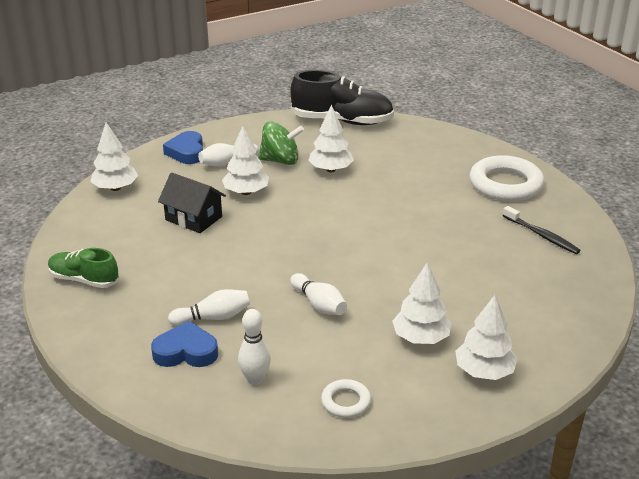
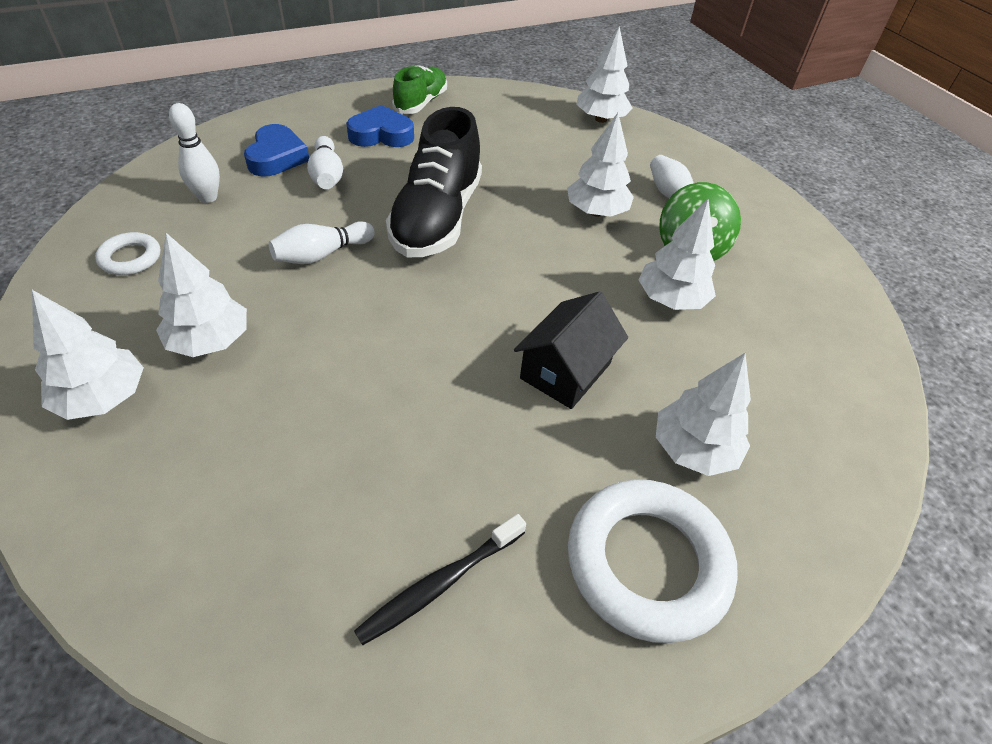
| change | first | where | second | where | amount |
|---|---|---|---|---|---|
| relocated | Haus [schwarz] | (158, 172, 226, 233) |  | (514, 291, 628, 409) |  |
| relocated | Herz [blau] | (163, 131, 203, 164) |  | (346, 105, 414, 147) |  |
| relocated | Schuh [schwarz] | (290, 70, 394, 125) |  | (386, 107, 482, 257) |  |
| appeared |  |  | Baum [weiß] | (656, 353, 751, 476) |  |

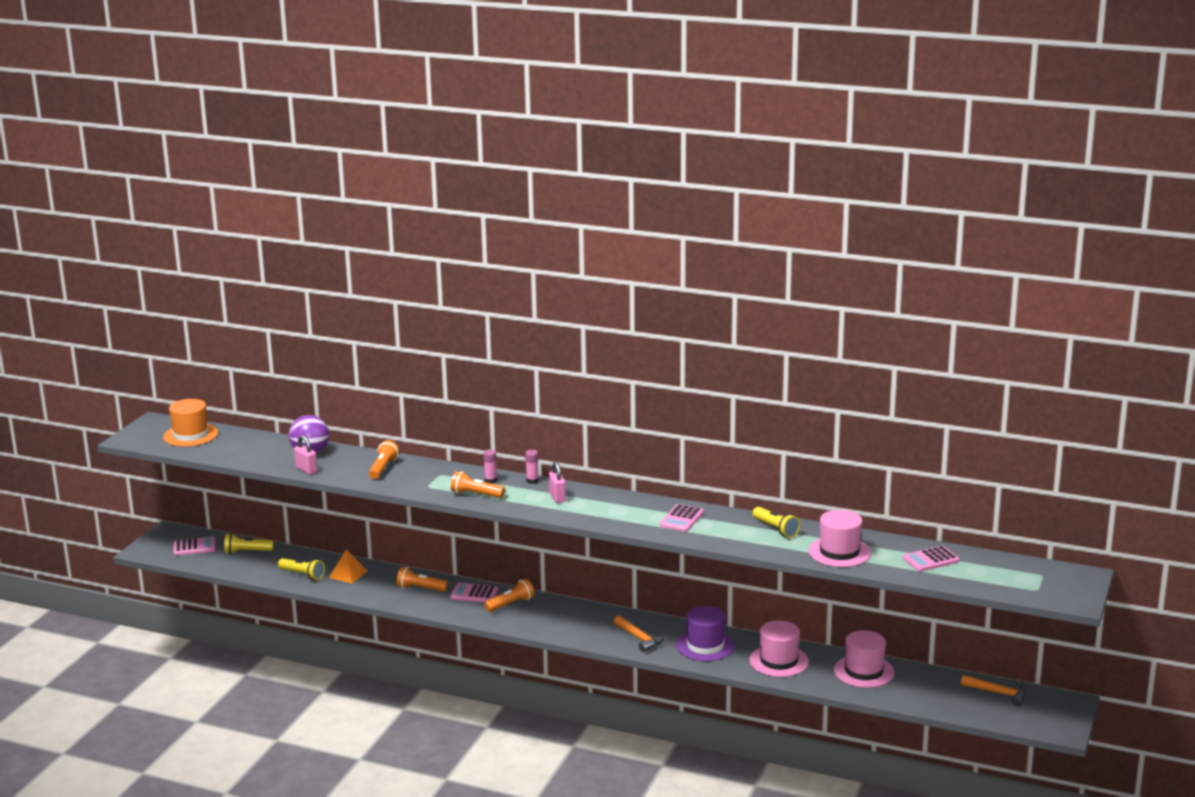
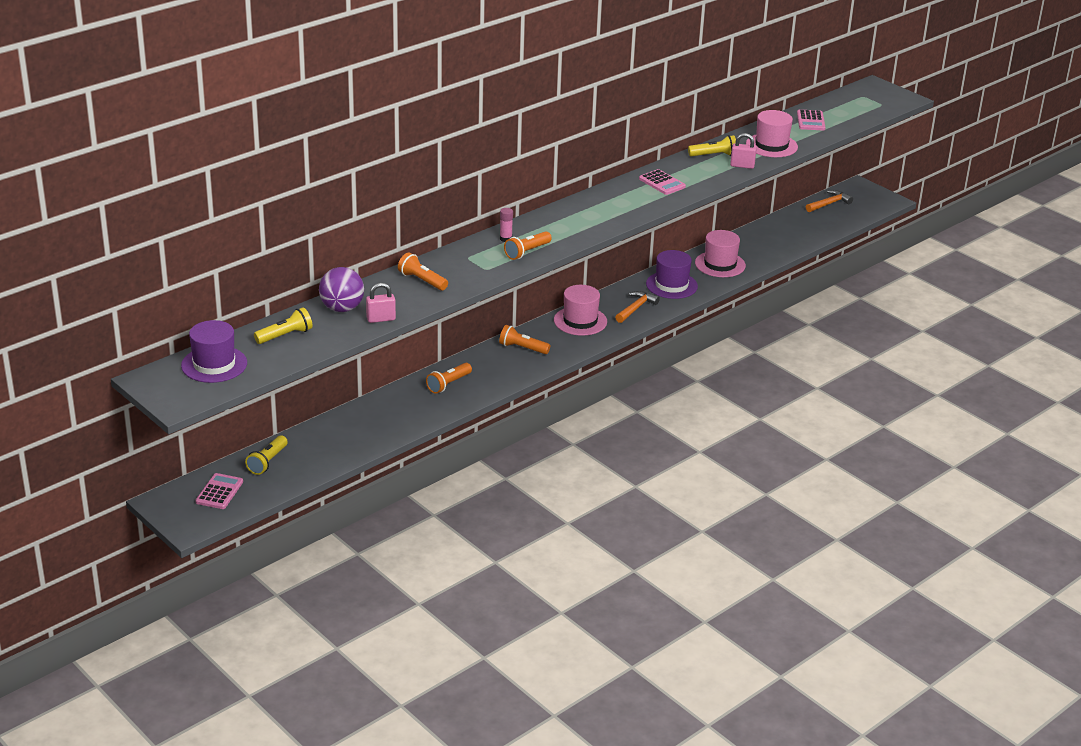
| change | first | where | second | where | amount |
|---|---|---|---|---|---|
| colour | Hut [orange] | (163, 399, 218, 447) | Hut [lila] | (181, 320, 247, 383) |  |
| relocated | Taschenlampe [gelb] | (278, 558, 325, 580) |  | (254, 307, 312, 344) |  |
| missing | Pyramide [orange] | (329, 549, 367, 584) |  |  |  |
| missing | Taschenrechner [rosa] | (450, 583, 498, 602) |  |  |  |
| spun | Taschenlampe [orange] | (484, 579, 534, 612) |  | (499, 325, 550, 354) | 60 degrees counterclockwise |
| missing | Klebestift [rosa] | (525, 450, 539, 484) |  |  |  |
| relocated | Vorhängeschloss [rosa] | (549, 461, 566, 503) |  | (730, 133, 757, 169) |  |
| spun | Hammer [orange] | (614, 616, 664, 652) |  | (615, 291, 660, 323) | 45 degrees counterclockwise |
| relocated | Hut [rosa] | (834, 630, 894, 688) |  | (554, 285, 607, 336) |  |

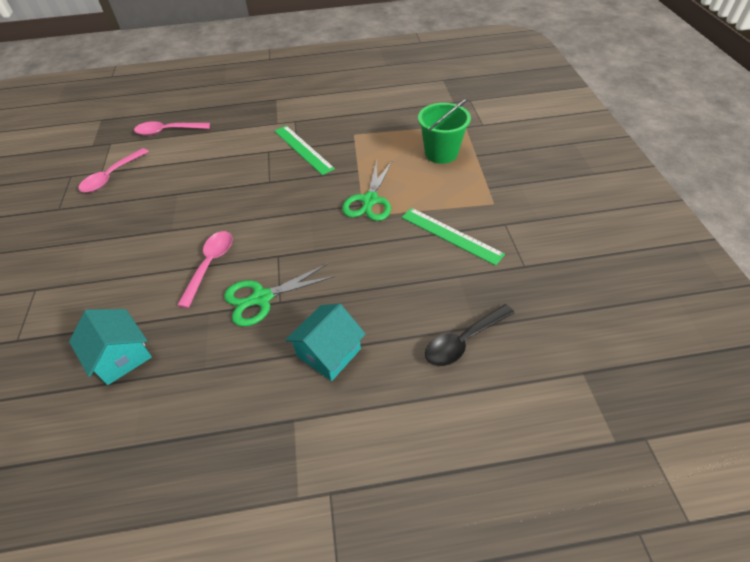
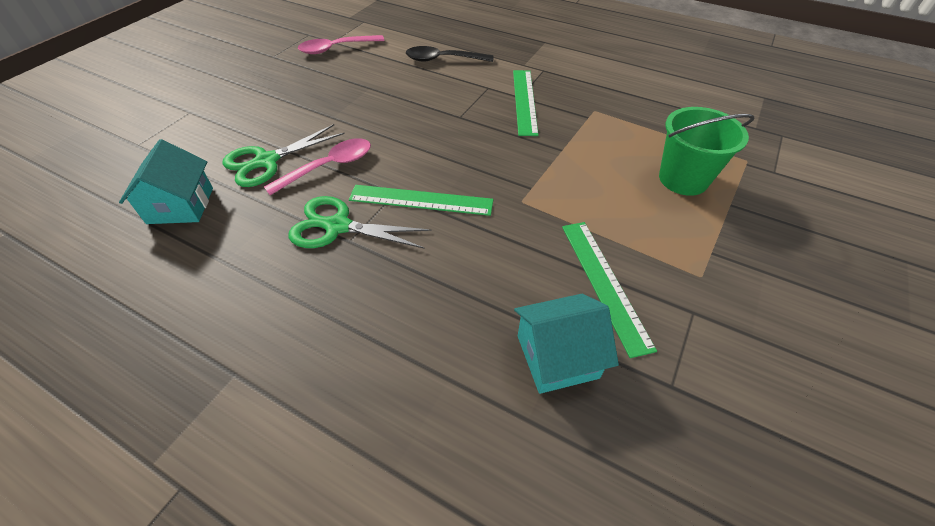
| change | first | where | second | where | amount |
|---|---|---|---|---|---|
| missing | Löffel [rosa] | (134, 121, 210, 135) |  |  |  |
| relocated | Haus [türkis] | (286, 304, 366, 381) |  | (514, 294, 619, 394) |  |
| relocated | Schere [grün] | (342, 159, 393, 221) |  | (222, 124, 345, 187) |  |
| relocated | Löffel [schwarz] | (425, 304, 514, 366) |  | (406, 46, 494, 62) |  |
| appeared |  |  | Lineal [grün] | (349, 185, 493, 216) |  |

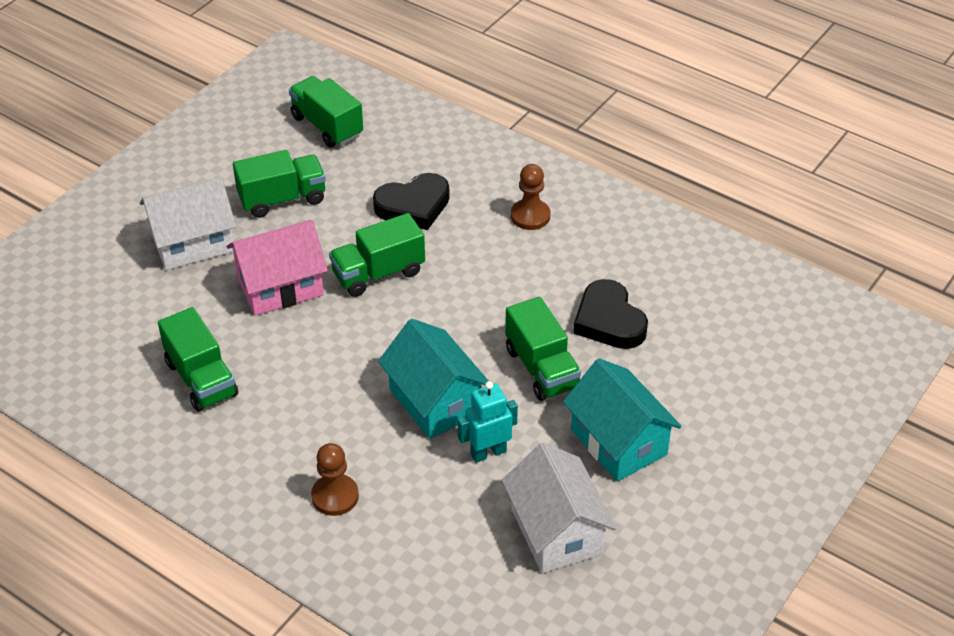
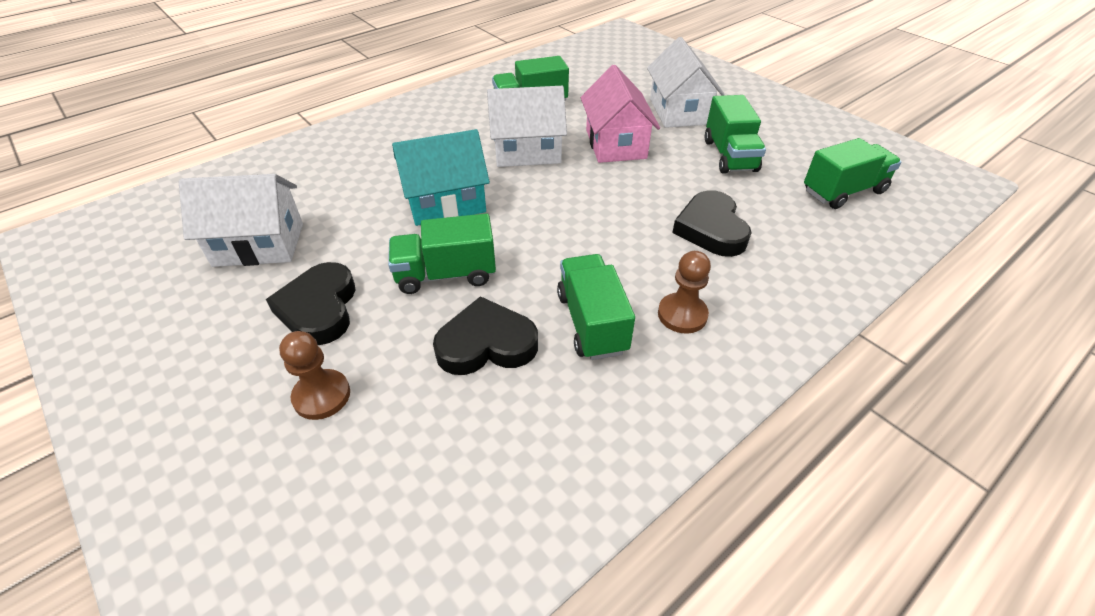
| change | first | where | second | where | amount |
|---|---|---|---|---|---|
| relocated | Bauer [braun] | (311, 443, 359, 516) |  | (279, 331, 350, 420) |  |
| relocated | Lastwagen [grün] | (329, 213, 425, 297) |  | (557, 254, 635, 360) |  |
| missing | Roboter [türkis] | (458, 381, 518, 463) |  |  |  |
| exchanged | Haus [türkis] | (563, 358, 682, 481) | Herz [schwarz] | (266, 262, 356, 345) |  |
| appeared |  |  | Haus [weiß] | (487, 86, 567, 167) |  |

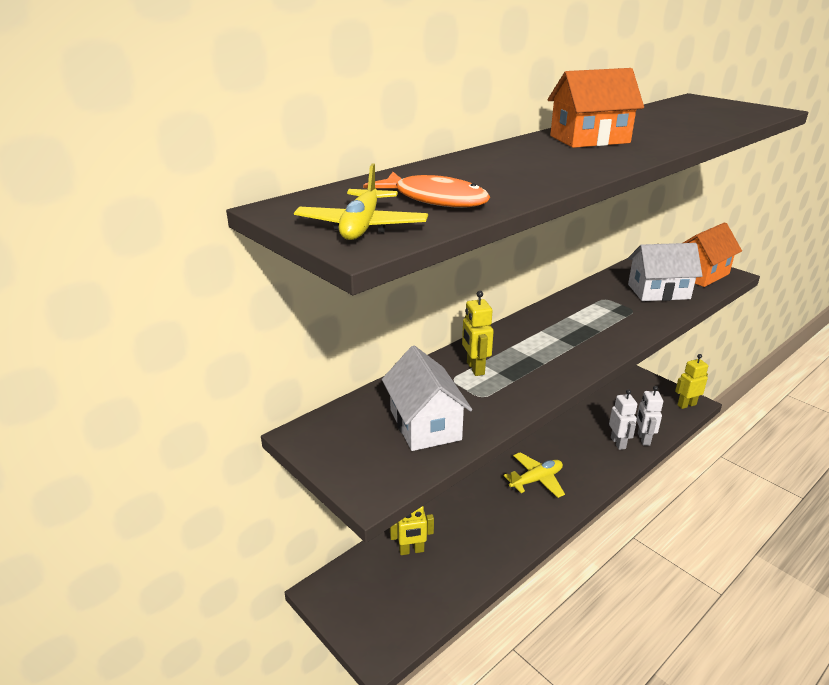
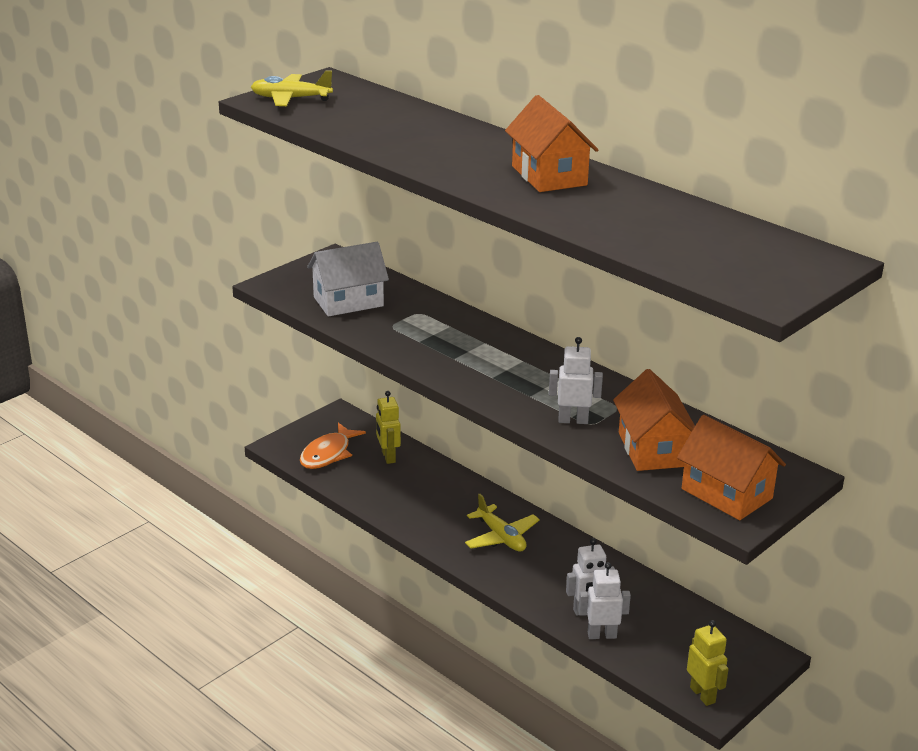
| change | first | where | second | where | amount |
|---|---|---|---|---|---|
| relocated | Fisch [orange] | (363, 172, 490, 208) |  | (300, 422, 366, 469) |  |
| missing | Roboter [gelb] | (462, 291, 494, 376) |  |  |  |
| colour | Haus [weiß] | (628, 243, 702, 301) | Haus [orange] | (613, 369, 695, 471) |  |
| appeared |  |  | Roboter [weiß] | (549, 337, 603, 424) |  |

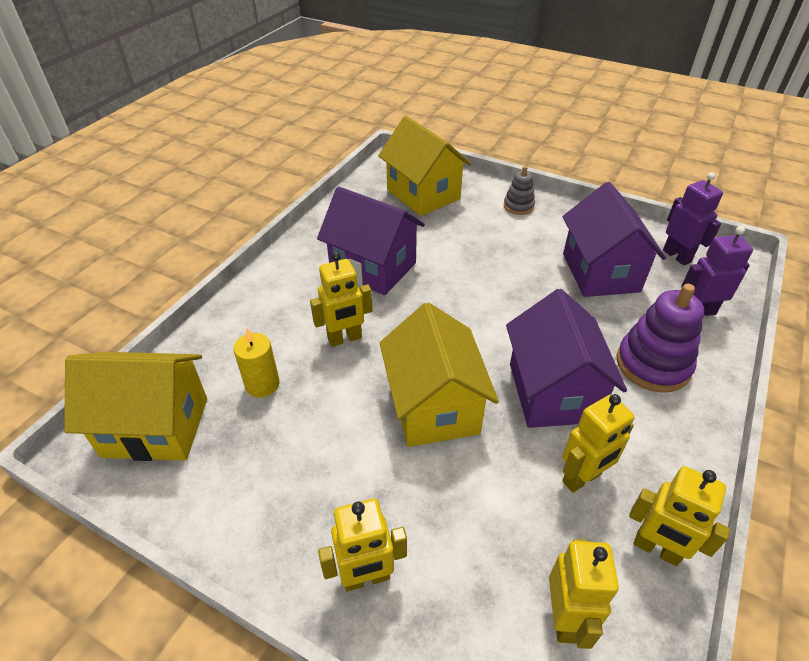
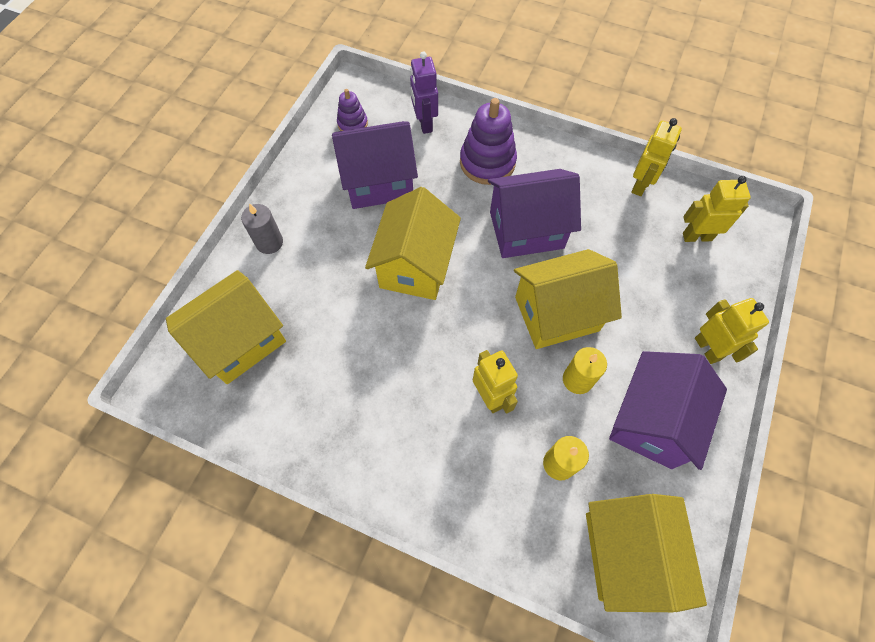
| change | first | where | second | where | amount |
|---|---|---|---|---|---|
| relocated | Haus [lila] | (317, 187, 425, 295) |  | (609, 351, 727, 470) |  |
| exchanged | Stapelspielzeug [grau] | (504, 166, 535, 215) | Kerze [grau] | (241, 203, 283, 254) |  |
| missing | Roboter [gelb] | (562, 394, 635, 493) |  |  |  |
| exchanged | Roboter [lila] | (663, 172, 723, 265) | Stapelspielzeug [lila] | (337, 89, 368, 131) |  |
| appeared |  |  | Haus [gelb] | (365, 187, 461, 300) |  |
| appeared |  |  | Kerze [gelb] | (563, 347, 607, 394) |  |

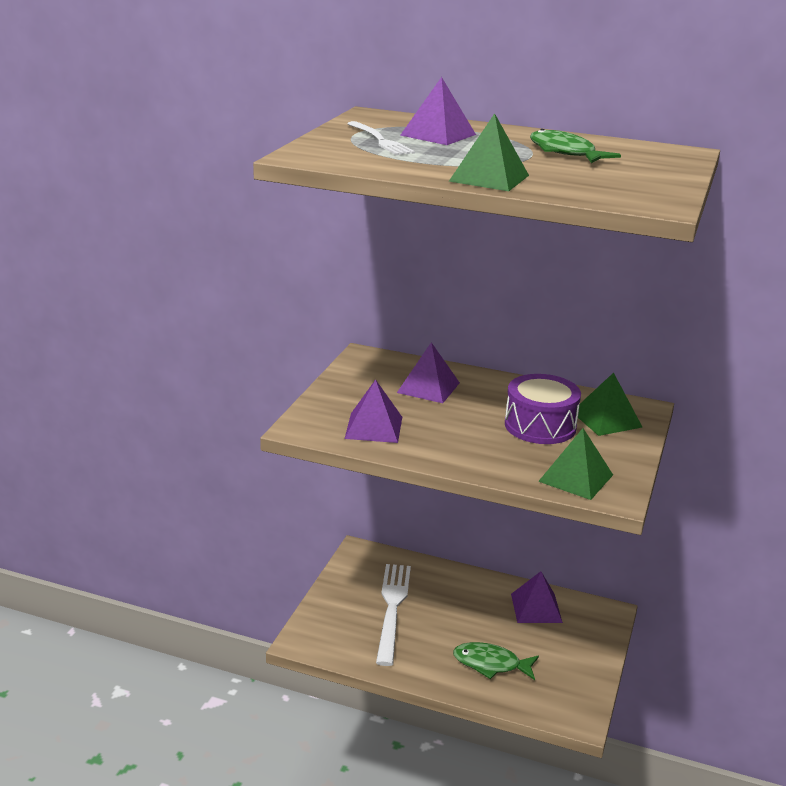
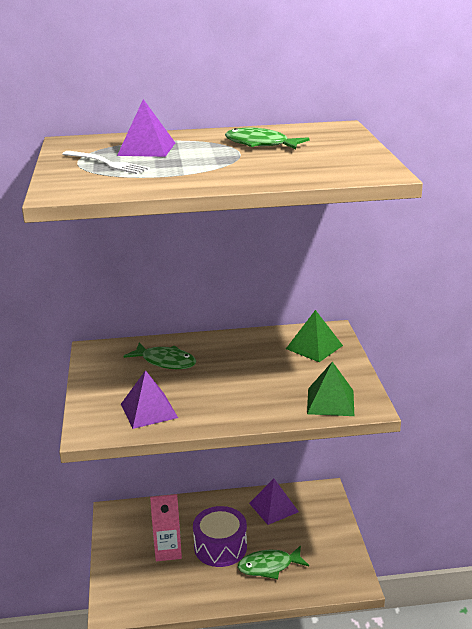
| change | first | where | second | where | amount |
|---|---|---|---|---|---|
| exchanged | Gabel [weiß] | (376, 564, 411, 666) | Getränkekarton [rosa] | (150, 494, 182, 561) |  |
| exchanged | Pyramide [lila] | (397, 342, 460, 403) | Fisch [grün] | (123, 343, 196, 369) |  |
| missing | Pyramide [grün] | (448, 113, 529, 191) |  |  |  |
| relocated | Trommel [lila] | (505, 374, 581, 444) |  | (193, 506, 247, 567) |  |

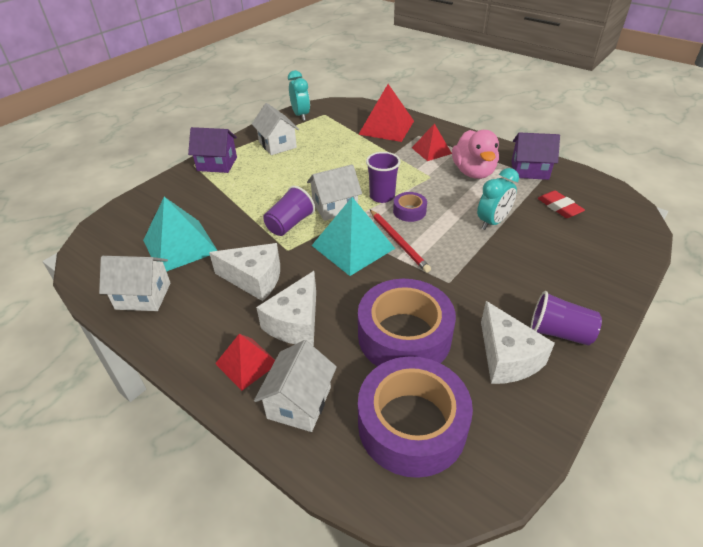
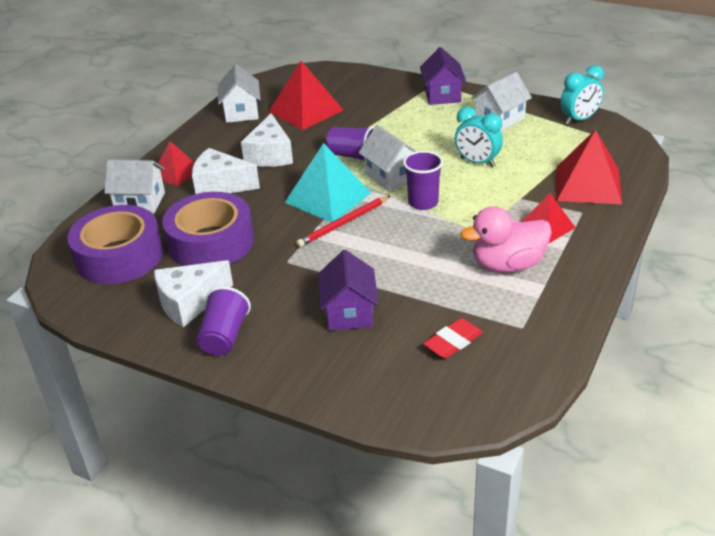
| change | first | where | second | where | amount |
|---|---|---|---|---|---|
| colour | Pyramide [türkis] | (143, 197, 218, 272) | Pyramide [rot] | (269, 61, 343, 130) |  |
| missing | Klebeband [lila] | (393, 192, 427, 222) |  |  |  |
| relocated | Wecker [türkis] | (477, 168, 519, 230) |  | (455, 107, 503, 167) |  |
| relocated | Haus [lila] | (511, 132, 560, 180) |  | (318, 250, 379, 331) |  |

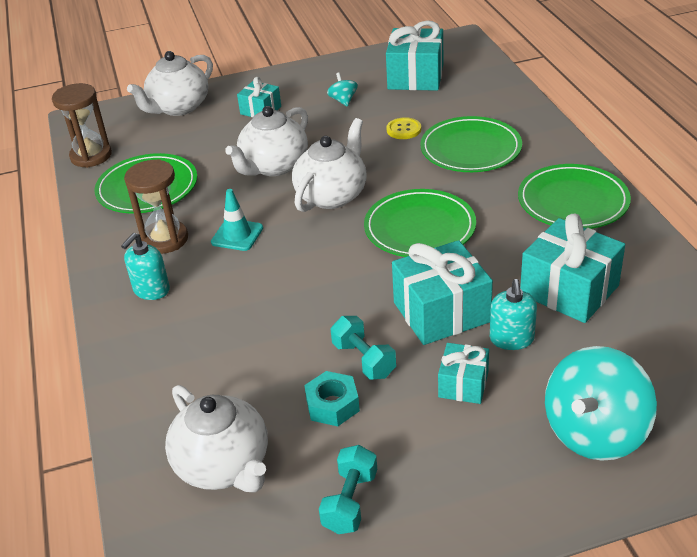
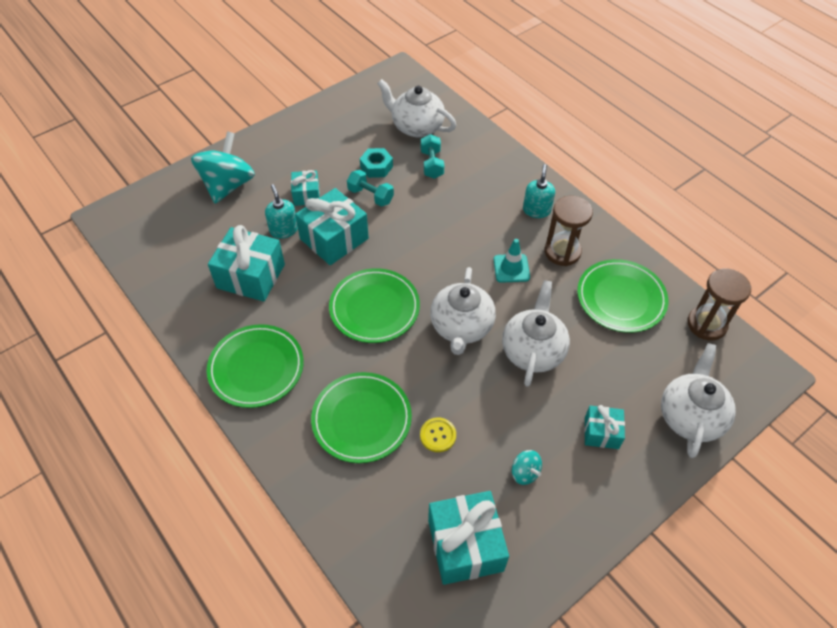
| change | first | where | second | where | amount |
|---|---|---|---|---|---|
| relocated | Hantel [türkis] | (319, 445, 377, 534) |  | (421, 134, 444, 179) |  |

